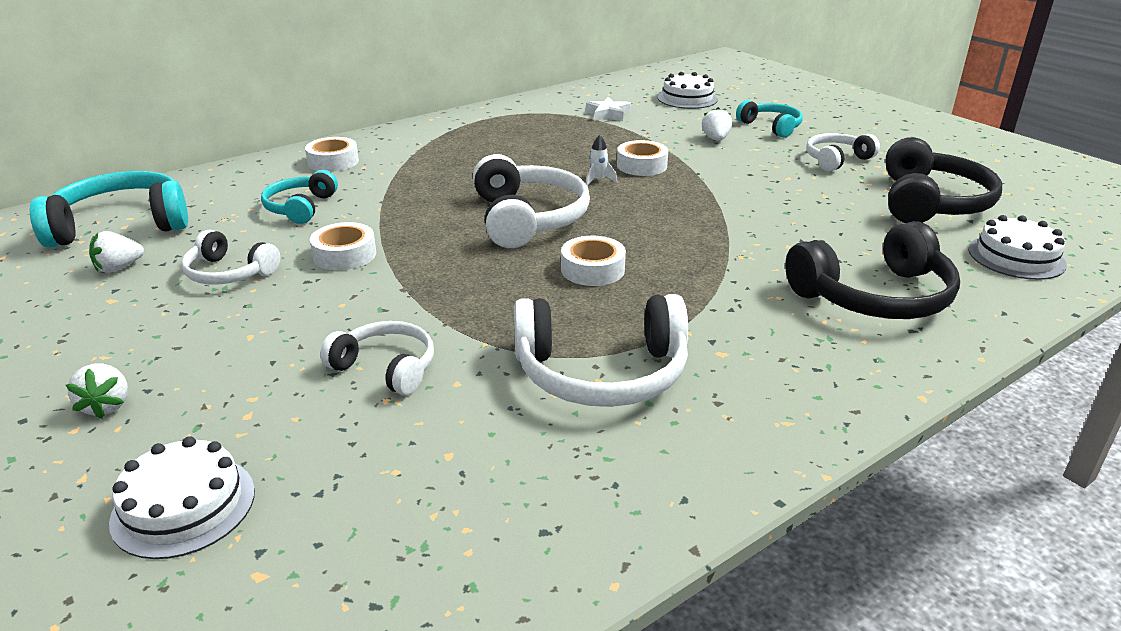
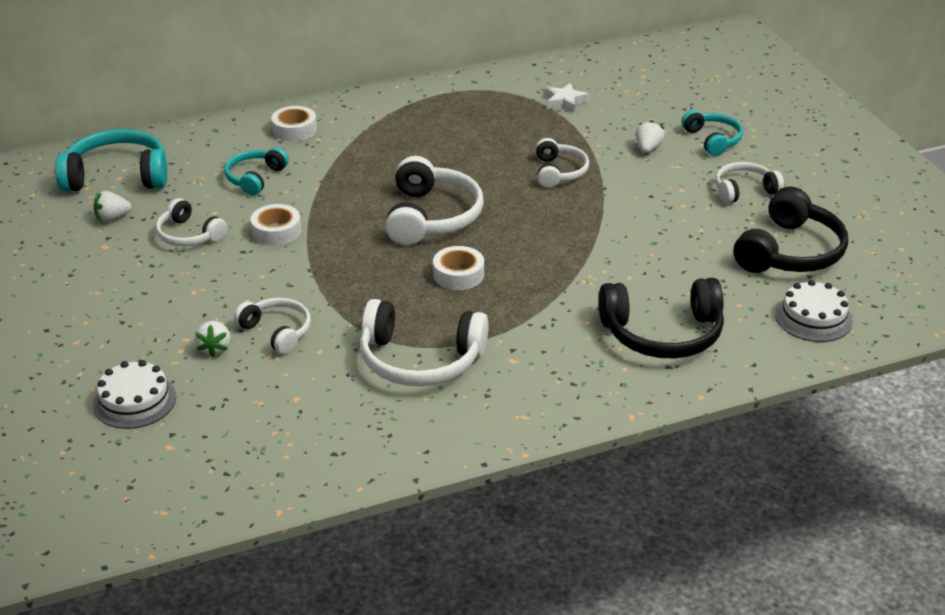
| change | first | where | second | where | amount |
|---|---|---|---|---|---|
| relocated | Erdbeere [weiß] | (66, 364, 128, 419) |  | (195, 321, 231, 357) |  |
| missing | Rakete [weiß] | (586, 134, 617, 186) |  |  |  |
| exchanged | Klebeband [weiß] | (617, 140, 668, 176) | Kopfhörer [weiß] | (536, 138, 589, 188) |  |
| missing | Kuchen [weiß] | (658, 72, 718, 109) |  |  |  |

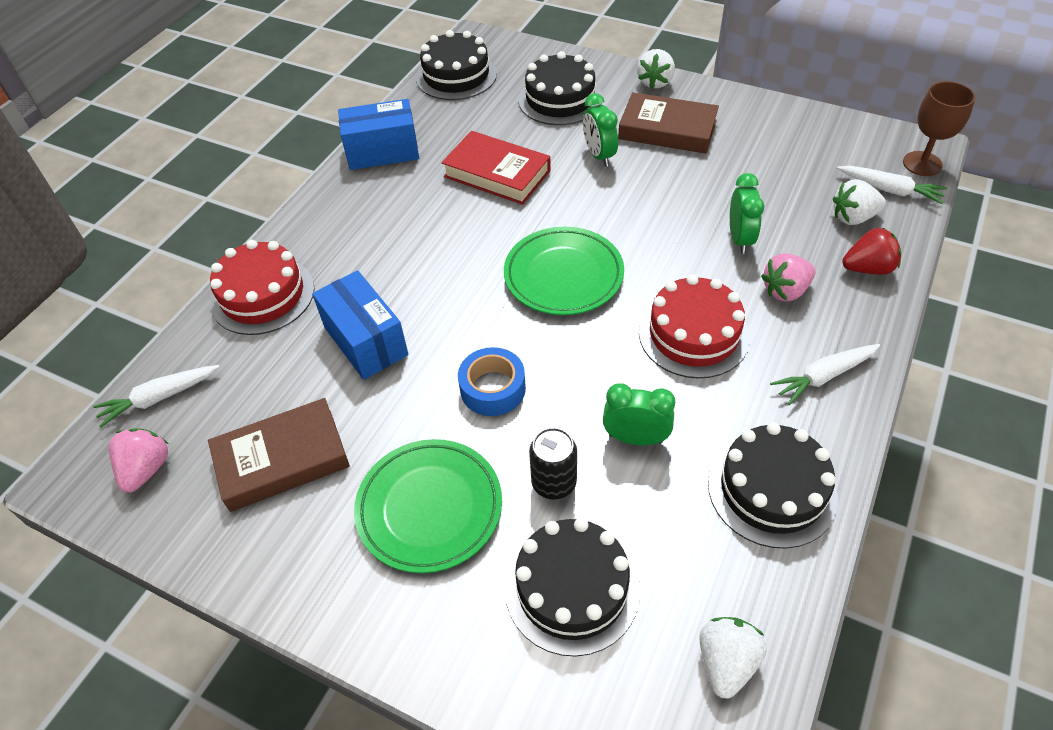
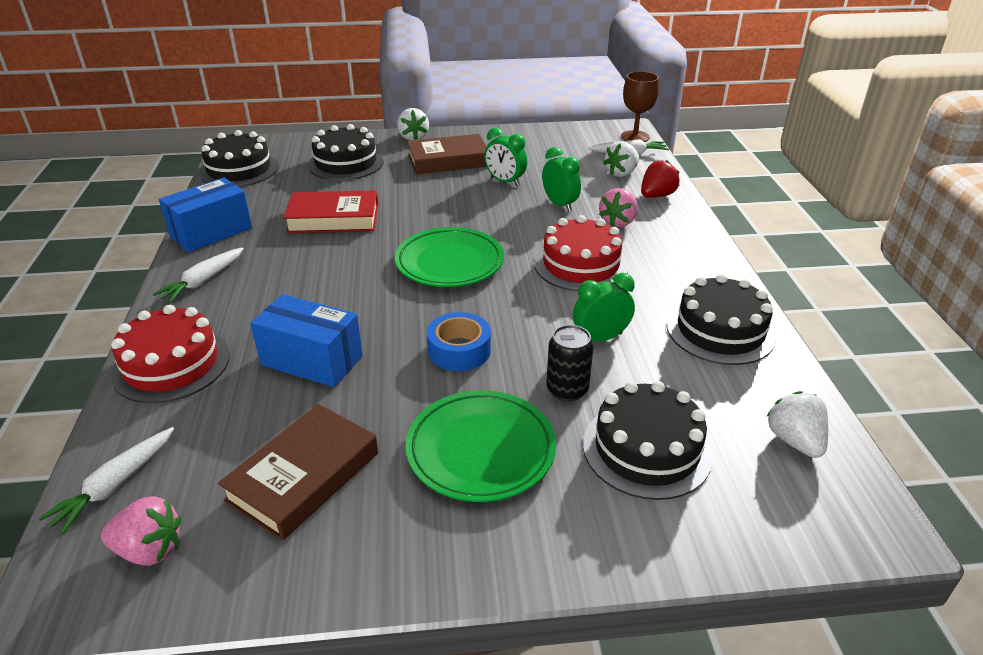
| change | first | where | second | where | amount |
|---|---|---|---|---|---|
| spun | Erdbeere [rosa] | (109, 428, 169, 493) |  | (101, 496, 182, 566) | 120 degrees clockwise |
| relocated | Wecker [grün] | (583, 93, 618, 167) |  | (484, 128, 527, 186) |  |
| relocated | Karotte [weiß] | (770, 344, 880, 405) |  | (153, 247, 244, 303) |  |

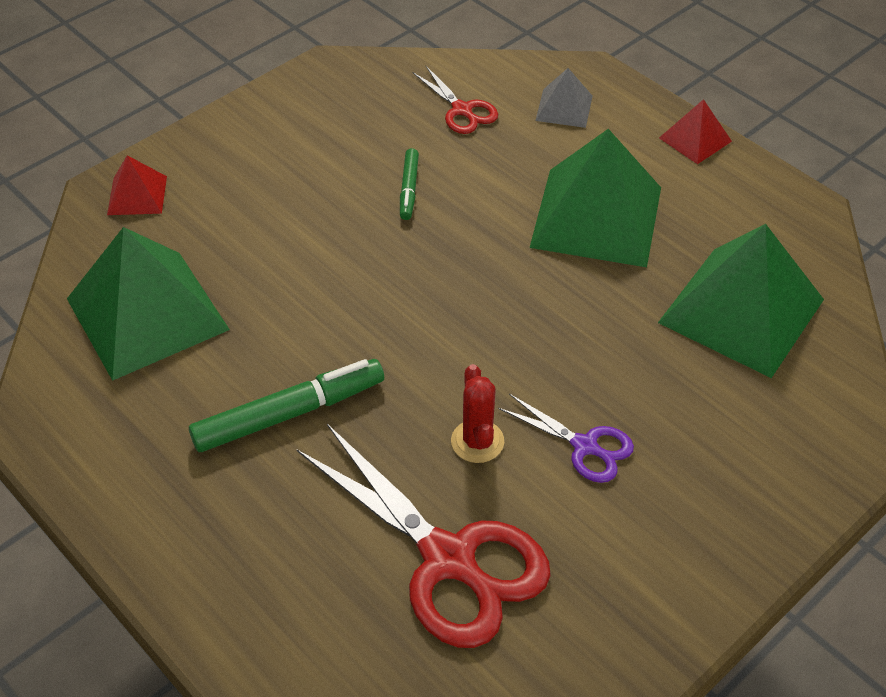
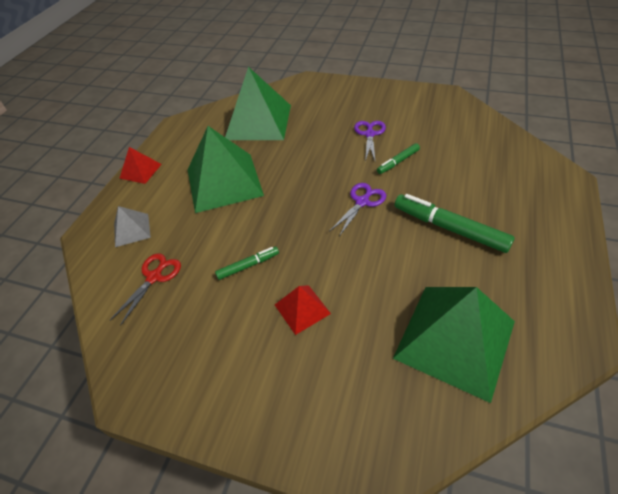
| change | first | where | second | where | amount |
|---|---|---|---|---|---|
| relocated | Pyramide [rot] | (107, 155, 167, 215) |  | (275, 285, 331, 335) |  |
| missing | Schere [rot] | (297, 424, 551, 648) |  |  |  |
| exchanged | Kaktus [rot] | (451, 364, 504, 463) | Filzstift [grün] | (377, 143, 420, 174) |  |
| appeared |  |  | Schere [lila] | (330, 183, 386, 236) |  |

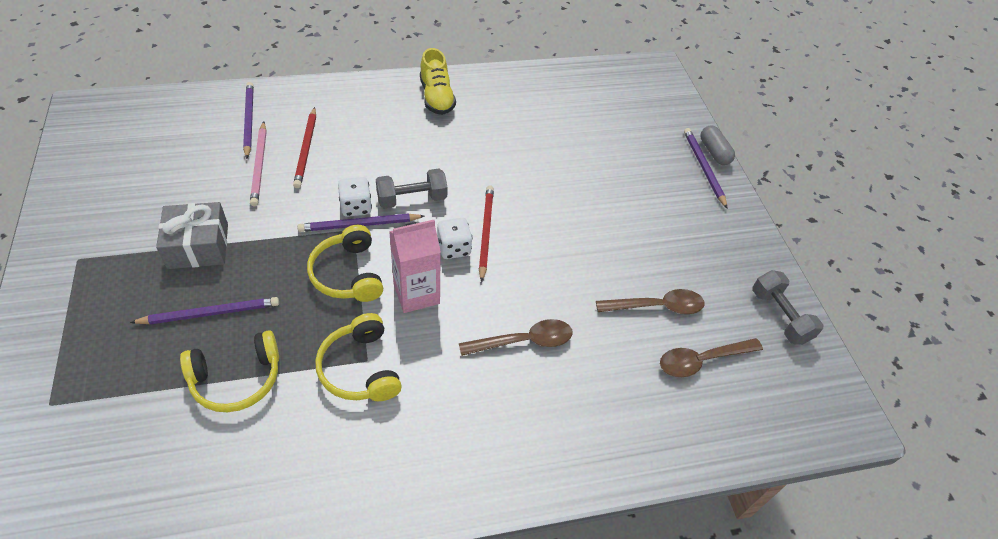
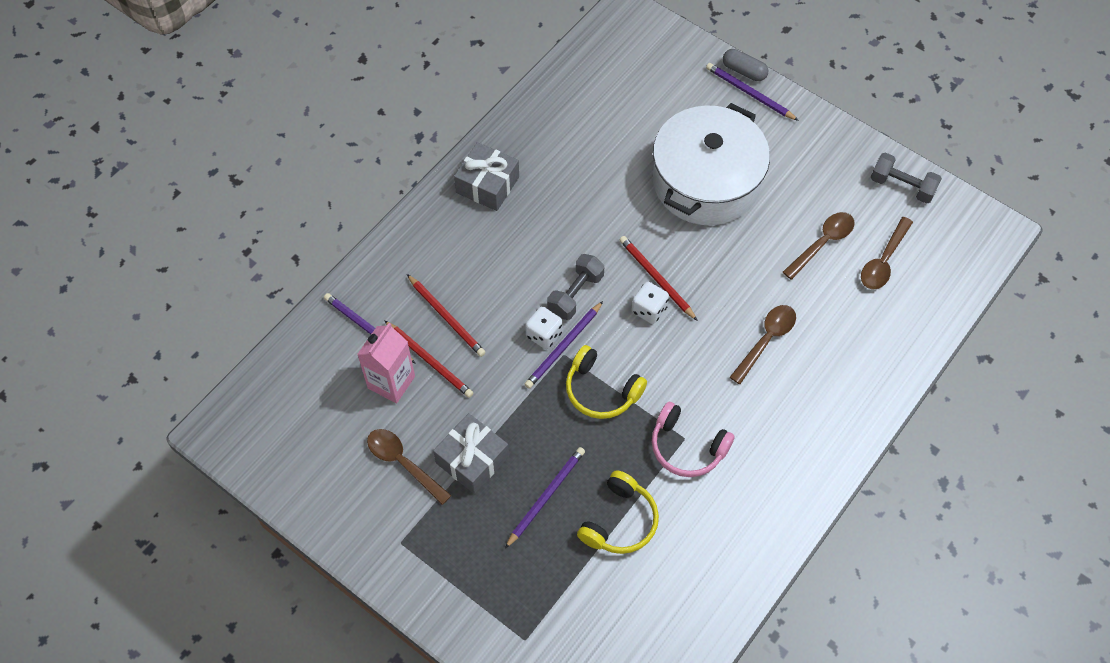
| change | first | where | second | where | amount |
|---|---|---|---|---|---|
| colour | Bleistift [rosa] | (250, 122, 267, 206) | Bleistift [rot] | (384, 320, 473, 398) |  |
| colour | Kopfhörer [gelb] | (315, 313, 402, 401) | Kopfhörer [rosa] | (652, 401, 735, 477) |  |
| relocated | Getränkekarton [rosa] | (389, 220, 441, 313) |  | (357, 323, 415, 404) |  |
| exchanged | Schuh [gelb] | (420, 48, 456, 115) | Geschenk [grau] | (454, 142, 519, 211) |  |
| appeared |  |  | Löffel [braun] | (367, 429, 452, 505) |  |
| appeared |  |  | Kochtopf [weiß] | (653, 103, 770, 225) |  |

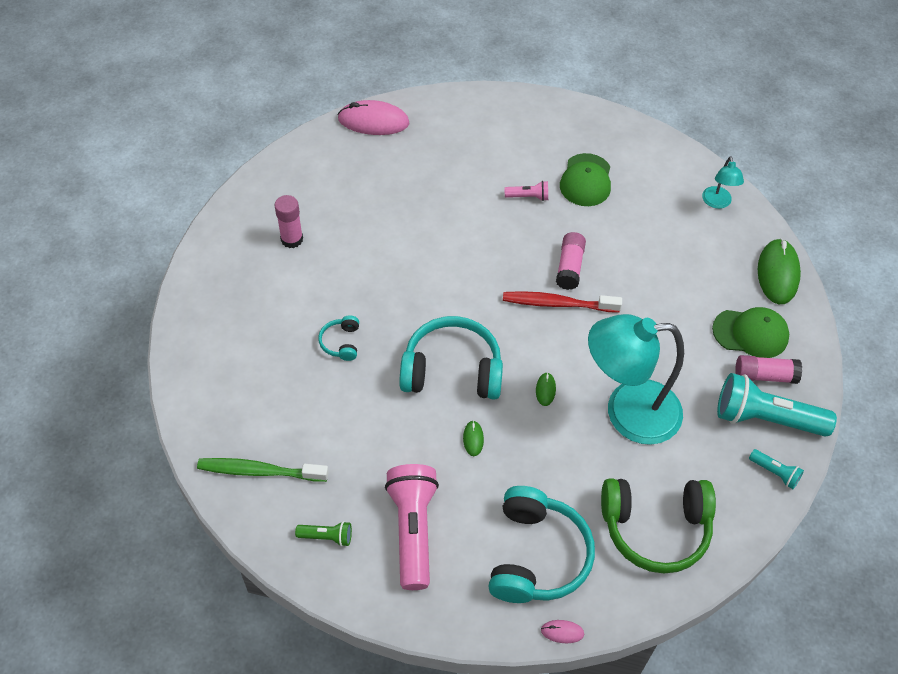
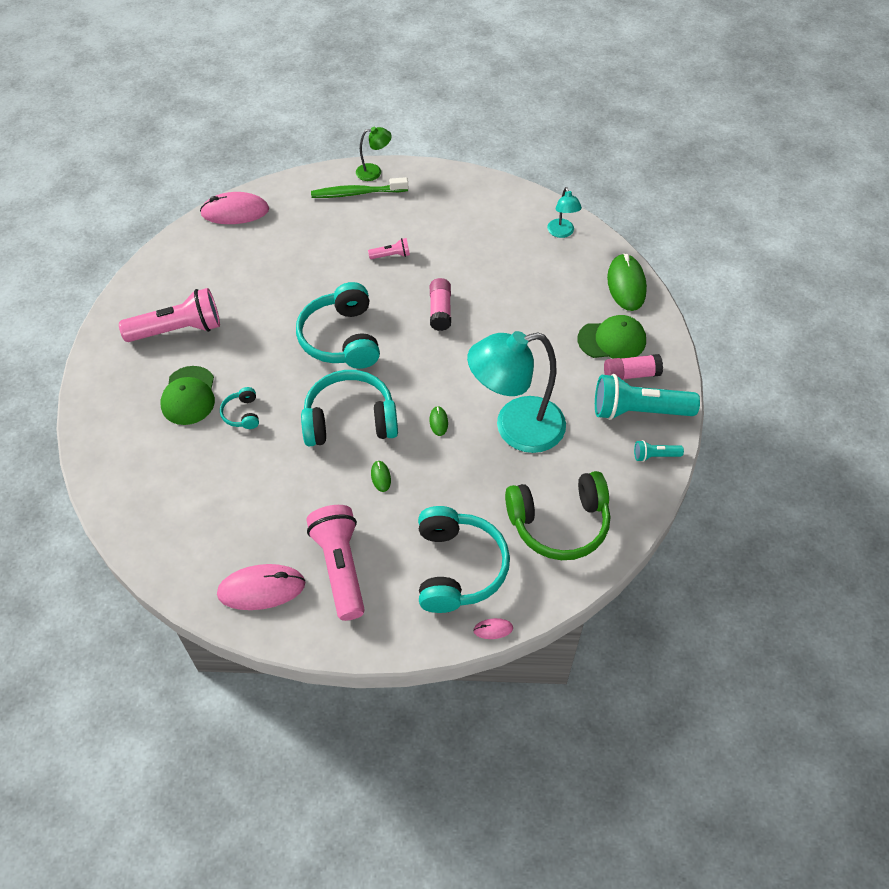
| change | first | where | second | where | amount |
|---|---|---|---|---|---|
| relocated | Zahnbürste [grün] | (197, 458, 329, 482) |  | (311, 177, 408, 198) |  |
| exchanged | Klebestift [rosa] | (274, 195, 303, 248) | Taschenlampe [rosa] | (119, 288, 220, 342) |  |
| exchanged | Taschenlampe [grün] | (295, 521, 352, 547) | Computermaus [rosa] | (217, 564, 305, 610) |  |
| missing | Zahnbürste [rot] | (503, 291, 622, 312) |  |  |  |
| relocated | Kappe [grün] | (560, 153, 611, 206) |  | (160, 366, 215, 425) |  |
| spun | Taschenlampe [türkis] | (749, 449, 804, 489) |  | (634, 440, 684, 462) | 150 degrees clockwise |
| appeared |  |  | Kopfhörer [türkis] | (296, 282, 380, 369) |  |
| appeared |  |  | Lampe [grün] | (356, 127, 392, 181) |  |

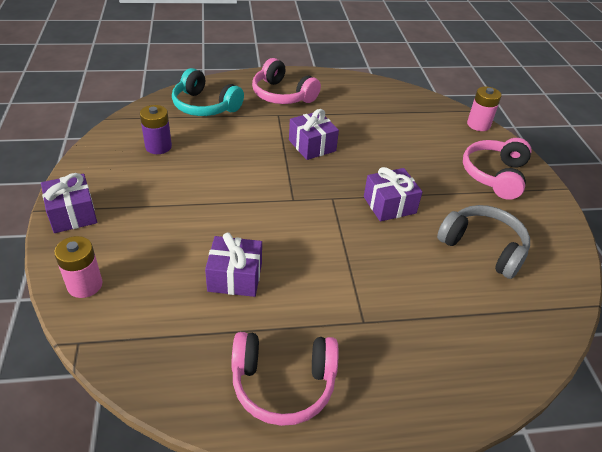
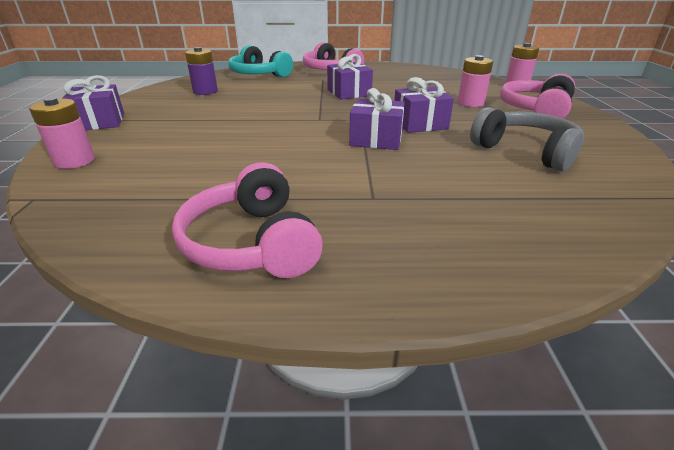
| change | first | where | second | where | amount |
|---|---|---|---|---|---|
| relocated | Geschenk [lila] | (205, 233, 262, 297) |  | (349, 88, 405, 150) |  |
| spun | Kopfhörer [rosa] | (231, 332, 338, 426) |  | (172, 162, 323, 278) | 60 degrees clockwise |
| appeared |  |  | Batterie [rosa] | (458, 55, 493, 107) |  |

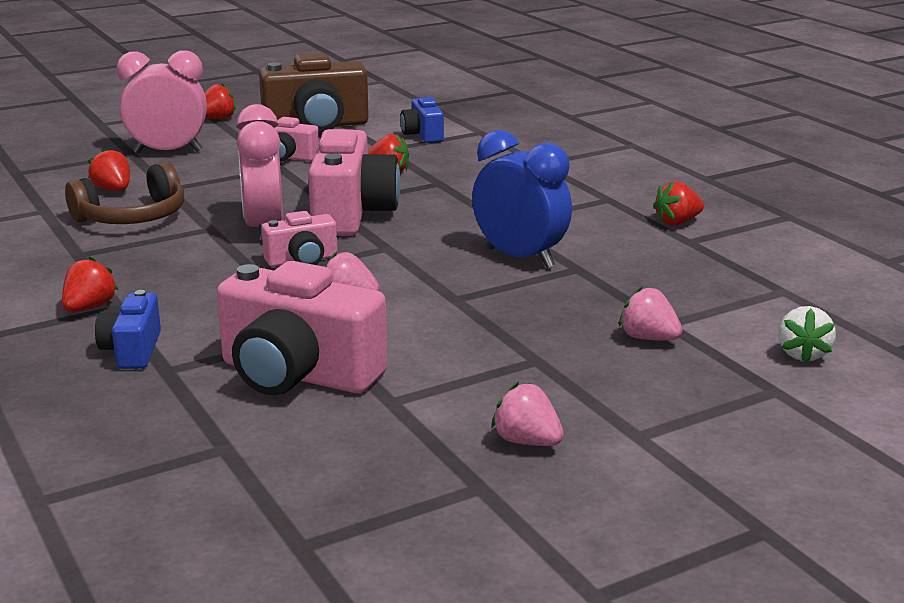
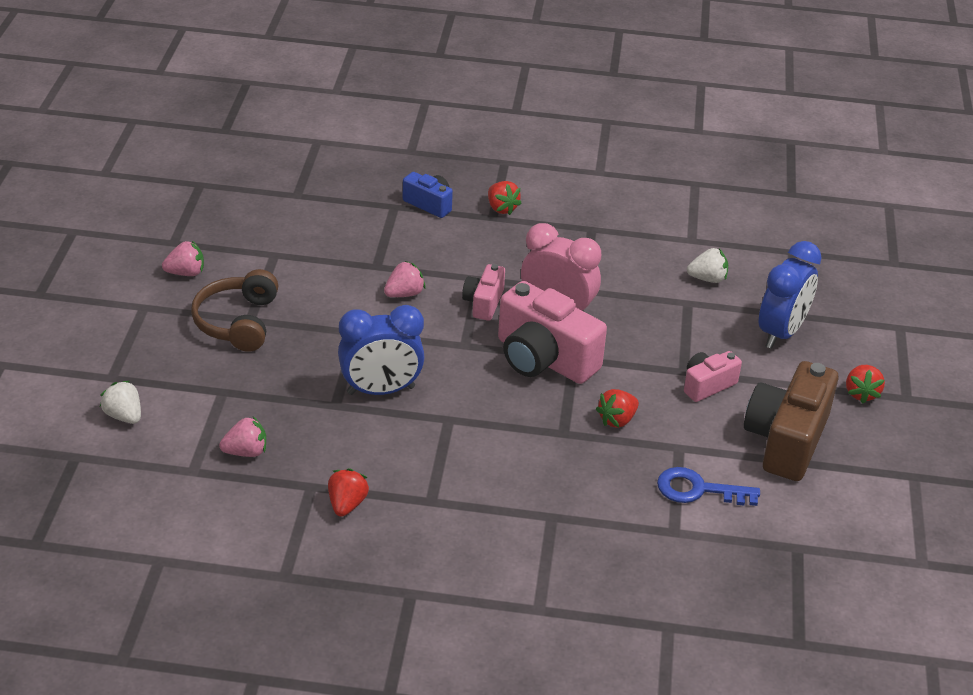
| change | first | where | second | where | amount |
|---|---|---|---|---|---|
| relocated | Kopfhörer [braun] | (65, 162, 184, 224) |  | (191, 269, 278, 352) |  |
| colour | Erdbeere [rot] | (88, 148, 130, 191) | Erdbeere [weiß] | (687, 248, 728, 283) |  |
| colour | Wecker [rosa] | (116, 51, 207, 153) | Wecker [blau] | (759, 241, 822, 349) |  |
| missing | Kamera [rosa] | (217, 261, 387, 395) |  |  |  |
| exchanged | Kamera [blau] | (400, 95, 444, 143) | Schlüssel [blau] | (657, 467, 760, 506) |  |
| relocated | Erdbeere [rosa] | (619, 286, 683, 341) |  | (219, 416, 266, 457) |  |

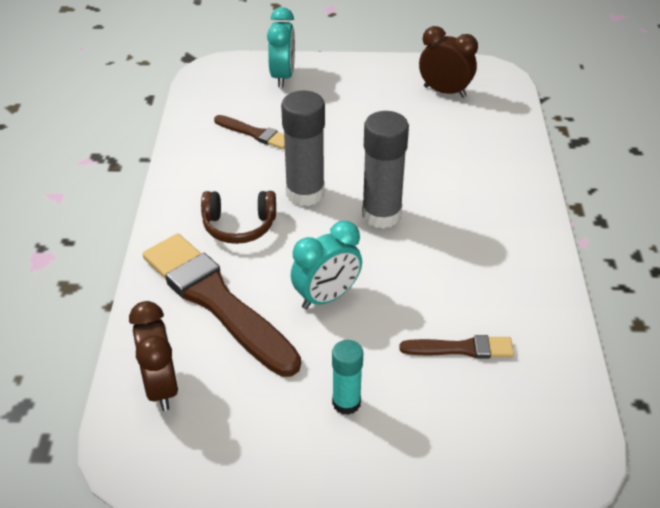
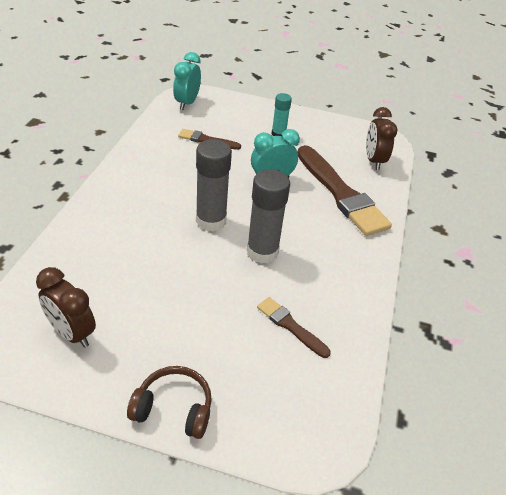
| change | first | where | second | where | amount |
|---|---|---|---|---|---|
| relocated | Kopfhörer [braun] | (201, 191, 276, 244) |  | (127, 366, 212, 439) |  |
| relocated | Wecker [türkis] | (267, 7, 295, 88) |  | (173, 52, 201, 110) |  |

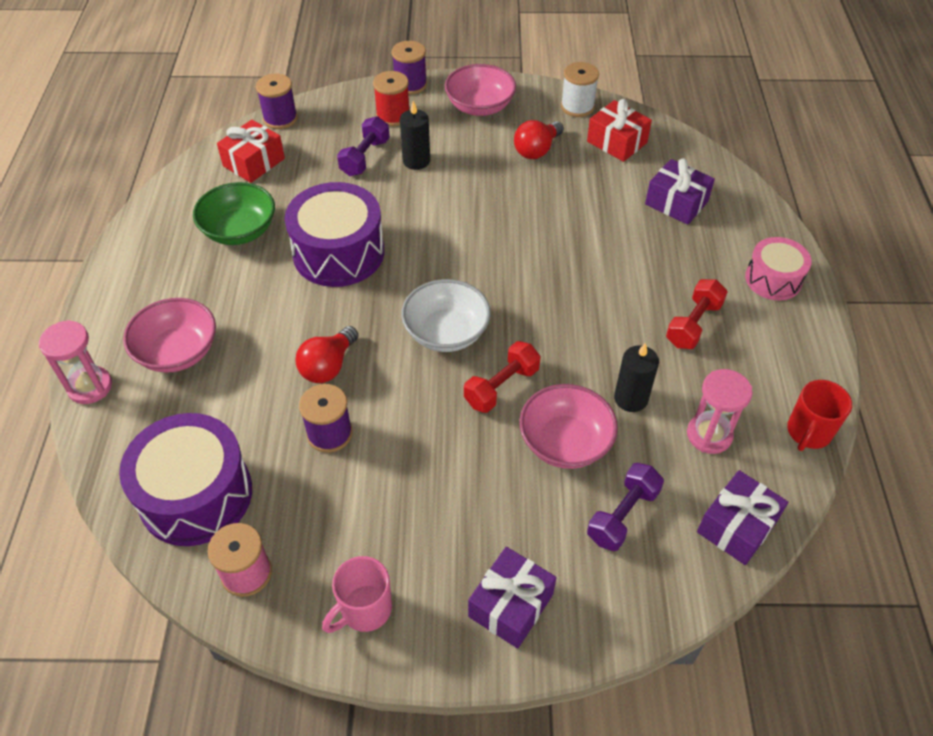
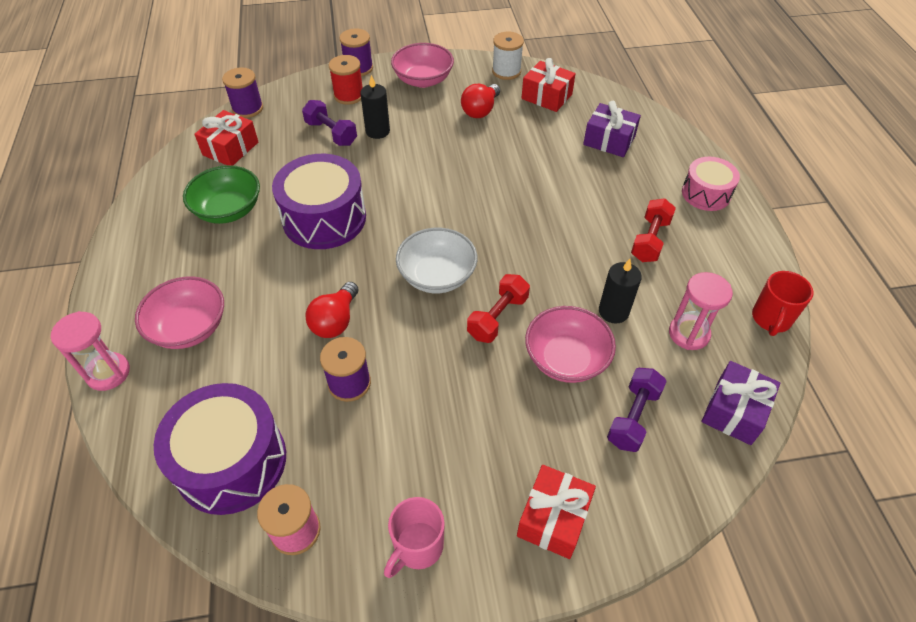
| change | first | where | second | where | amount |
|---|---|---|---|---|---|
| spun | Hantel [lila] | (337, 116, 390, 176) |  | (302, 100, 357, 146) | 60 degrees counterclockwise |
| colour | Geschenk [lila] | (468, 547, 556, 649) | Geschenk [rot] | (517, 465, 596, 559) |  |

